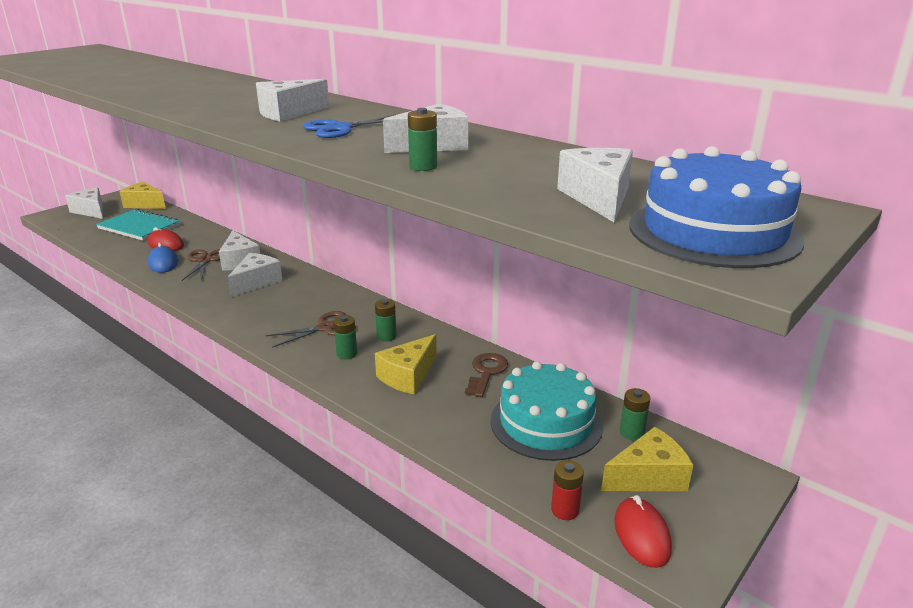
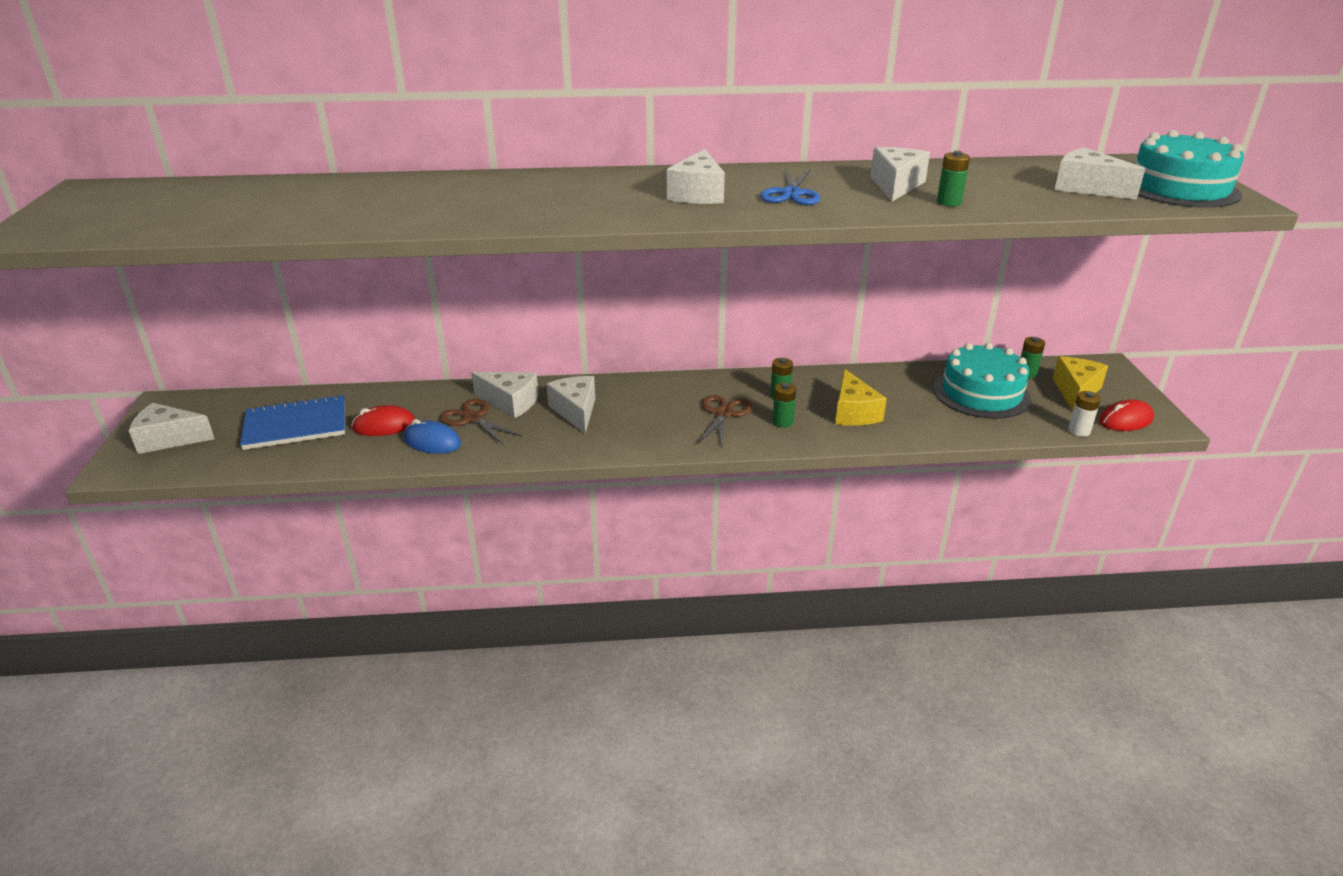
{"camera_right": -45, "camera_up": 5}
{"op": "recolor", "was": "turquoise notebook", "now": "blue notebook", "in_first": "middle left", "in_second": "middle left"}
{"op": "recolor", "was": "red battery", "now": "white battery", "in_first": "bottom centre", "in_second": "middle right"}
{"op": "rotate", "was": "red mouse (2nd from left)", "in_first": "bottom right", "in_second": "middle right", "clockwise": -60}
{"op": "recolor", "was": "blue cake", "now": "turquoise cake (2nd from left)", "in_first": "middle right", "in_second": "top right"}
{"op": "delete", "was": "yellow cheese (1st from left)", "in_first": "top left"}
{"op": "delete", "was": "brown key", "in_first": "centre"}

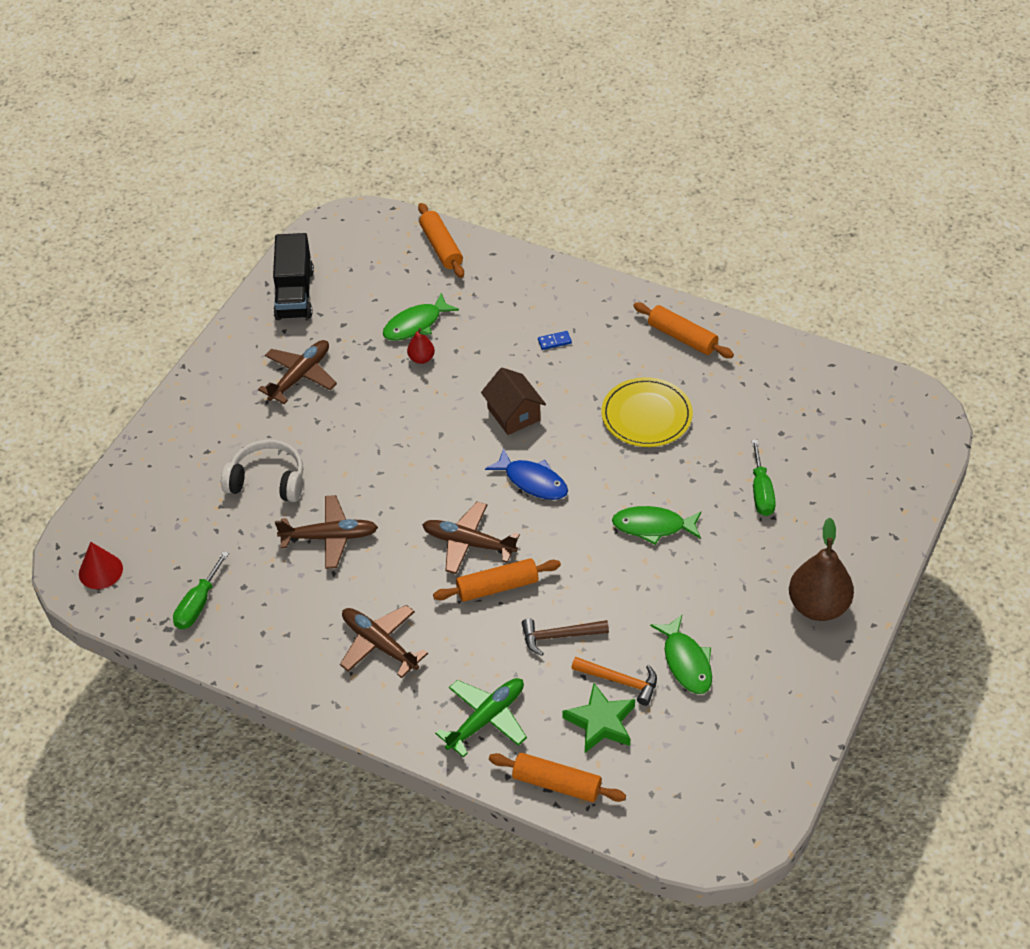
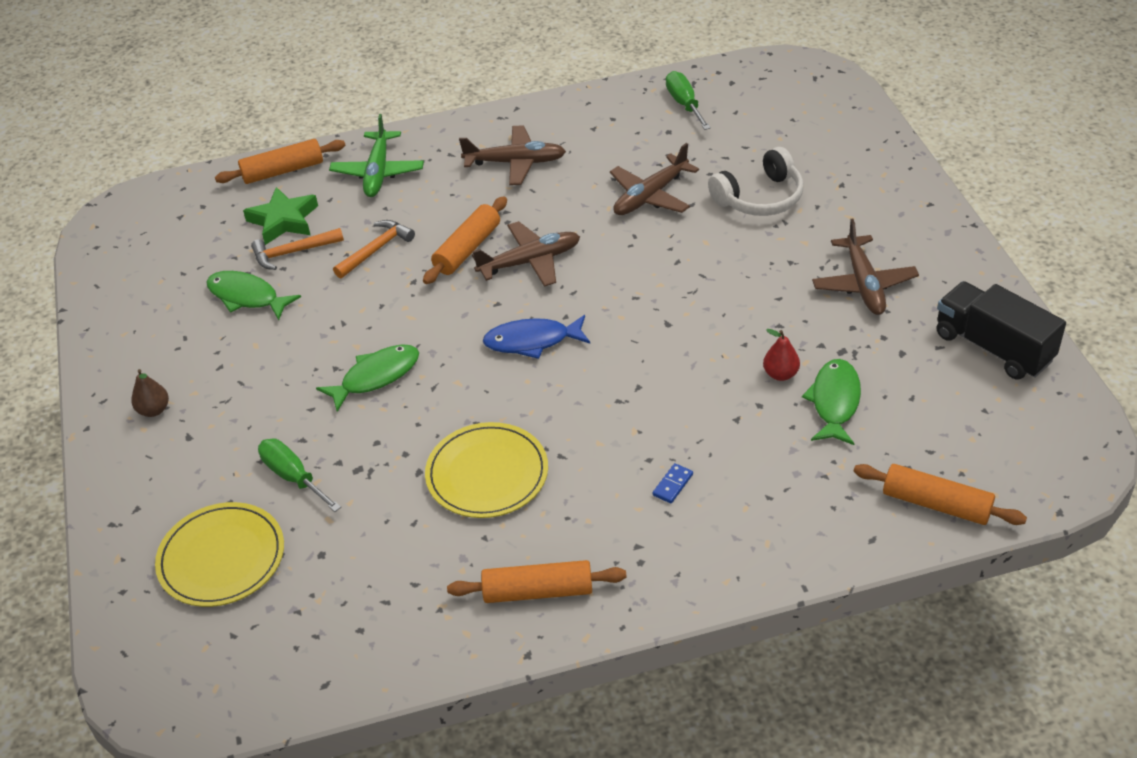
{"camera_right": 140, "camera_up": -5}
{"op": "resize", "was": "brown pear", "in_first": "middle right", "in_second": "middle left", "ratio": 0.48}
{"op": "insert", "now": "yellow plate (1st from left)", "in_second": "bottom left"}
{"op": "recolor", "was": "brown hammer", "now": "orange hammer (2nd from left)", "in_first": "bottom centre", "in_second": "top left"}
{"op": "delete", "was": "red cone", "in_first": "middle left"}
{"op": "delete", "was": "brown house", "in_first": "centre"}

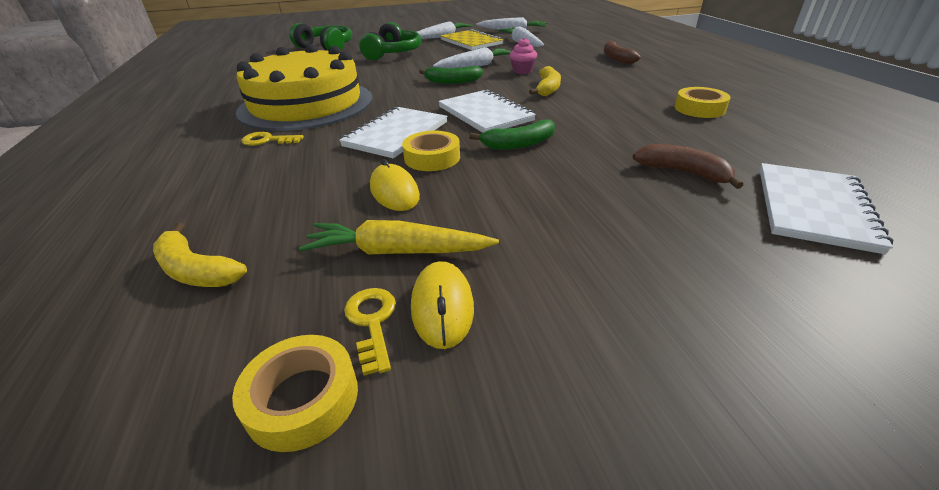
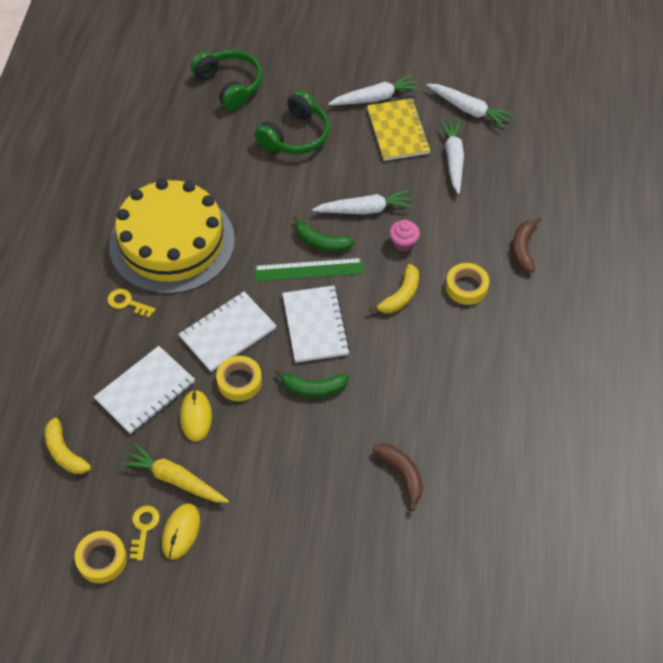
{"camera_right": 20, "camera_up": 20}
{"op": "move", "was": "white notebook (3rd from left in the first image)", "now": "white notebook (1st from left)", "in_first": "middle right", "in_second": "middle left"}
{"op": "insert", "now": "green ruler", "in_second": "centre"}
{"op": "move", "was": "yellow tape (3rd from left)", "in_first": "top right", "in_second": "middle right"}

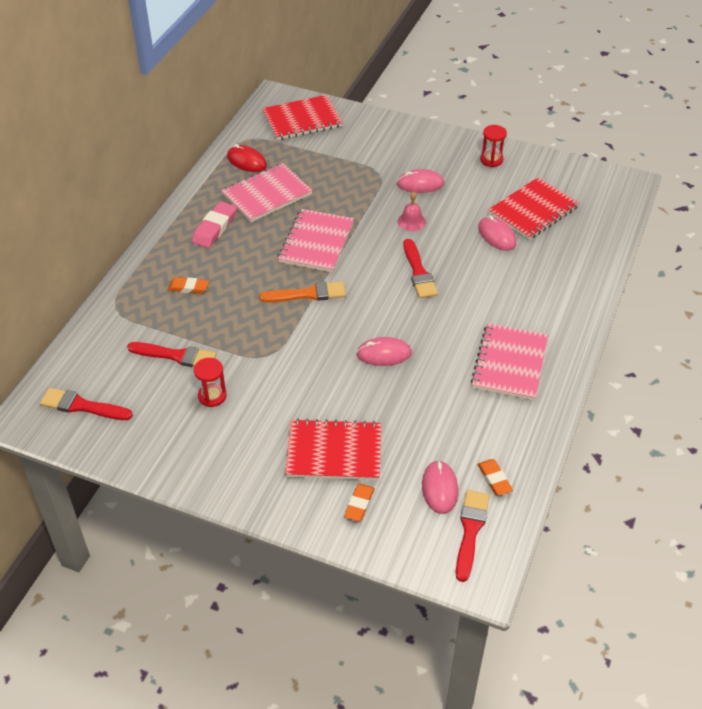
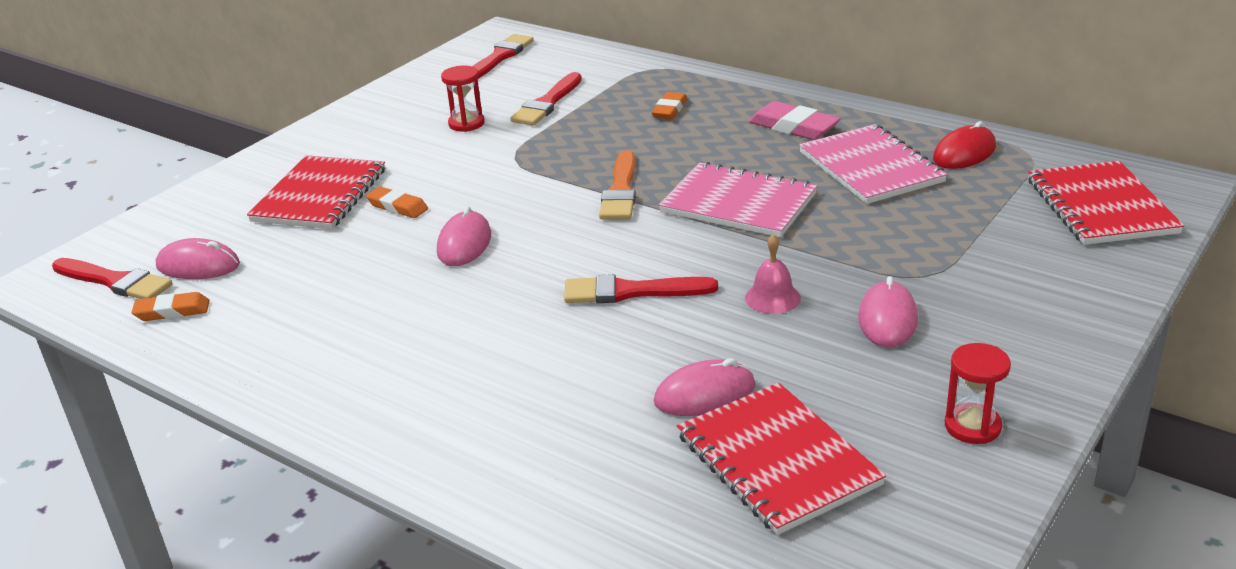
{"camera_right": 105, "camera_up": -15}
{"op": "move", "was": "orange eraser (2nd from left)", "in_first": "bottom centre", "in_second": "middle left"}
{"op": "delete", "was": "pink notebook (3rd from left)", "in_first": "middle right"}

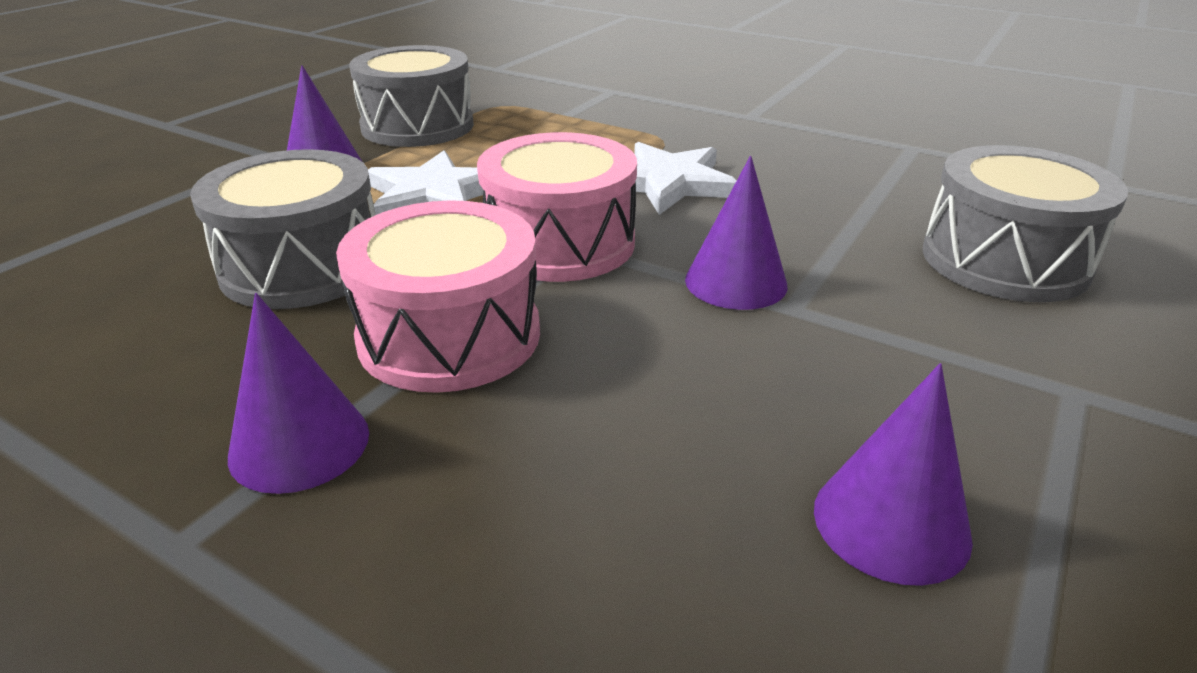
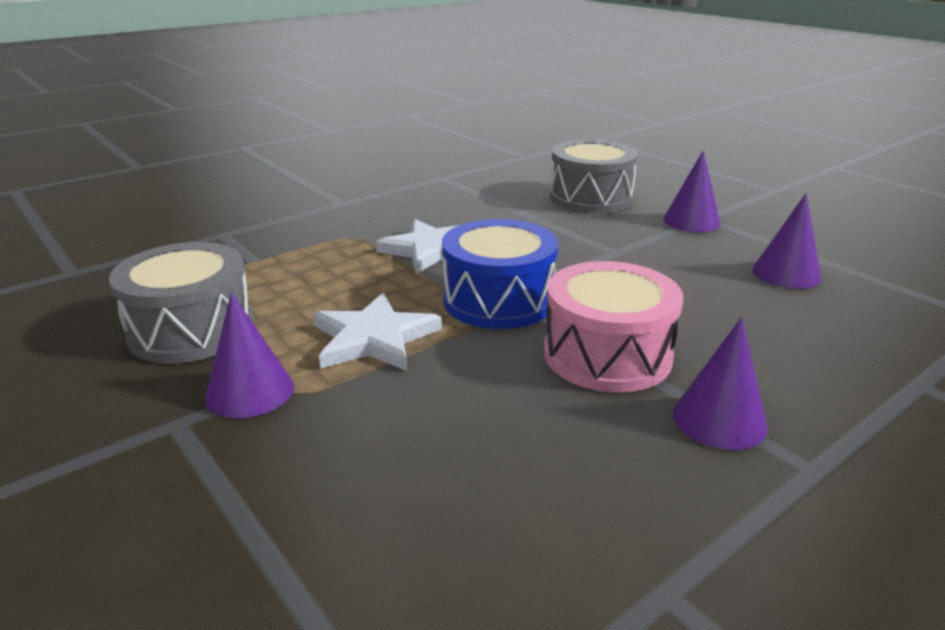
{"camera_right": -70, "camera_up": -5}
{"op": "recolor", "was": "pink drum (2nd from left)", "now": "blue drum", "in_first": "top centre", "in_second": "centre"}
{"op": "move", "was": "purple cone (3rd from left in the first image)", "now": "purple cone (2nd from left)", "in_first": "centre", "in_second": "top right"}
{"op": "delete", "was": "grey drum (1st from left)", "in_first": "middle left"}

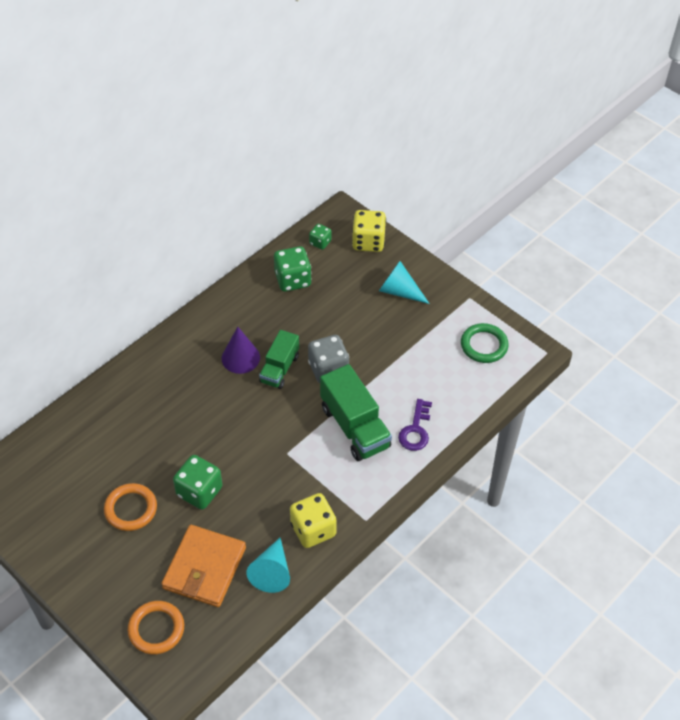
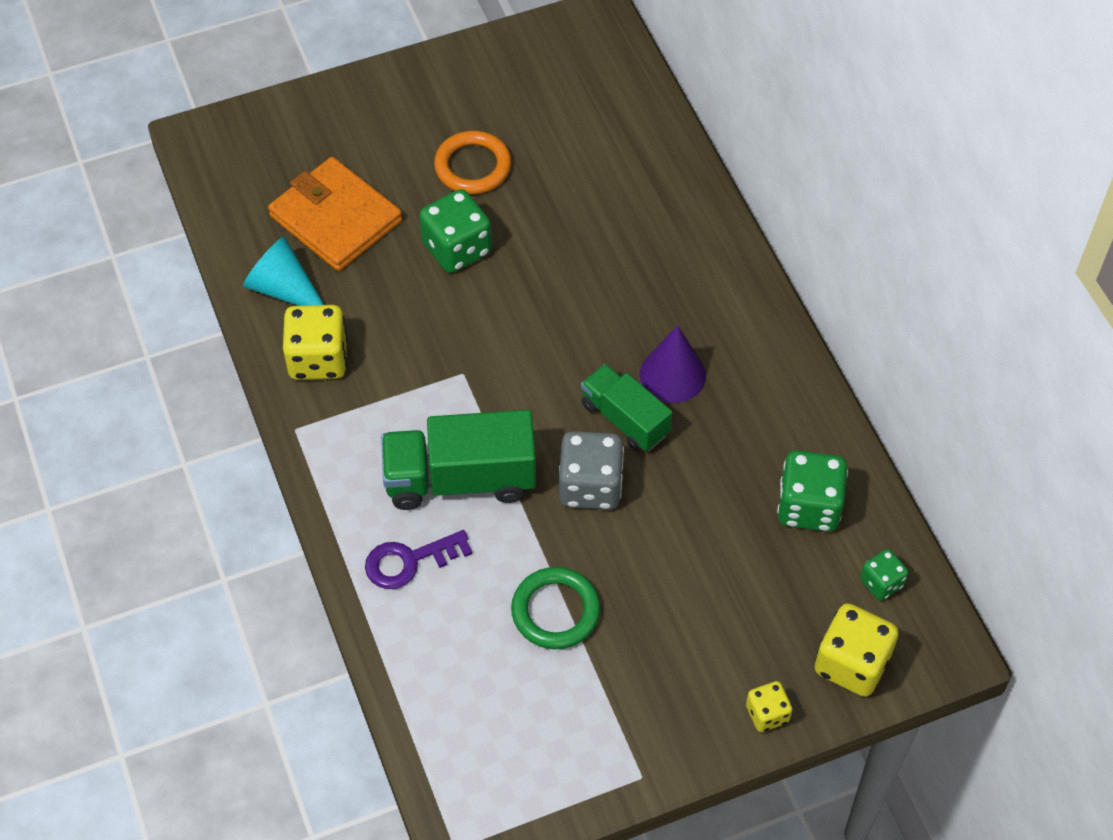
{"camera_right": 115, "camera_up": 5}
{"op": "rotate", "was": "purple key", "in_first": "centre", "in_second": "centre", "clockwise": -60}
{"op": "move", "was": "green ring", "in_first": "middle right", "in_second": "bottom centre"}
{"op": "insert", "now": "yellow dice (2nd from left)", "in_second": "bottom right"}
{"op": "delete", "was": "orange ring (2nd from left)", "in_first": "bottom left"}
{"op": "delete", "was": "turquoise cone (2nd from left)", "in_first": "centre"}

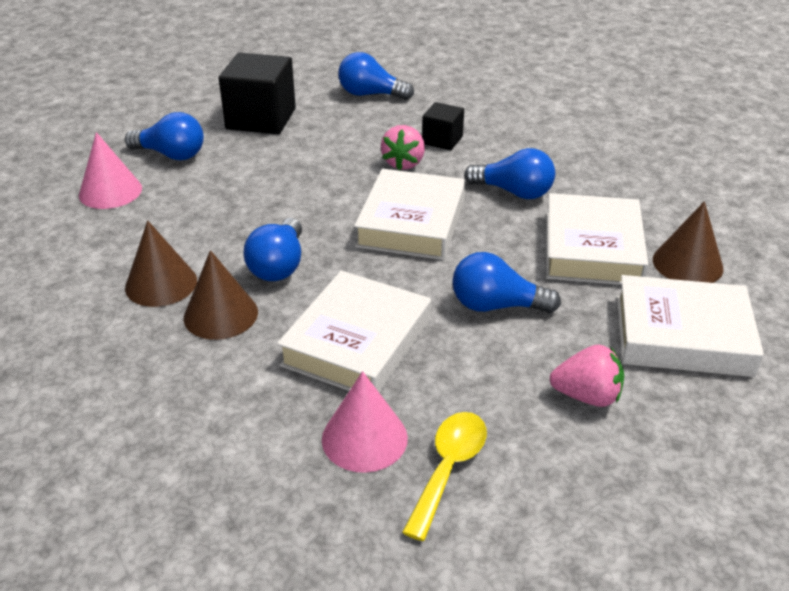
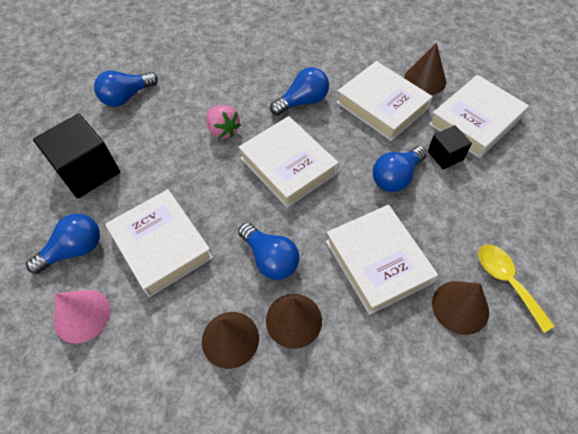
{"camera_right": -50, "camera_up": 20}
{"op": "insert", "now": "white book (1st from left)", "in_second": "middle left"}
{"op": "move", "was": "black cube (2nd from left)", "in_first": "top centre", "in_second": "middle right"}
{"op": "recolor", "was": "pink cone (2nd from left)", "now": "brown cone (4th from left)", "in_first": "bottom centre", "in_second": "bottom right"}
{"op": "delete", "was": "pink strawberry (2nd from left)", "in_first": "middle right"}

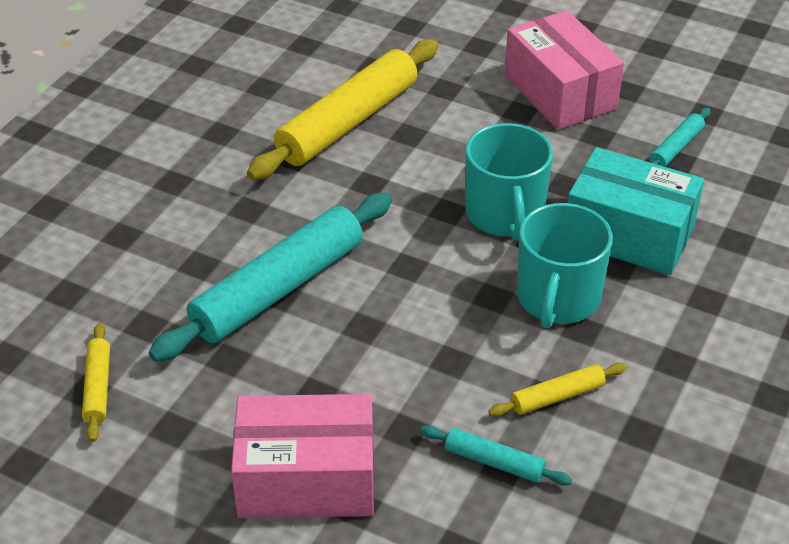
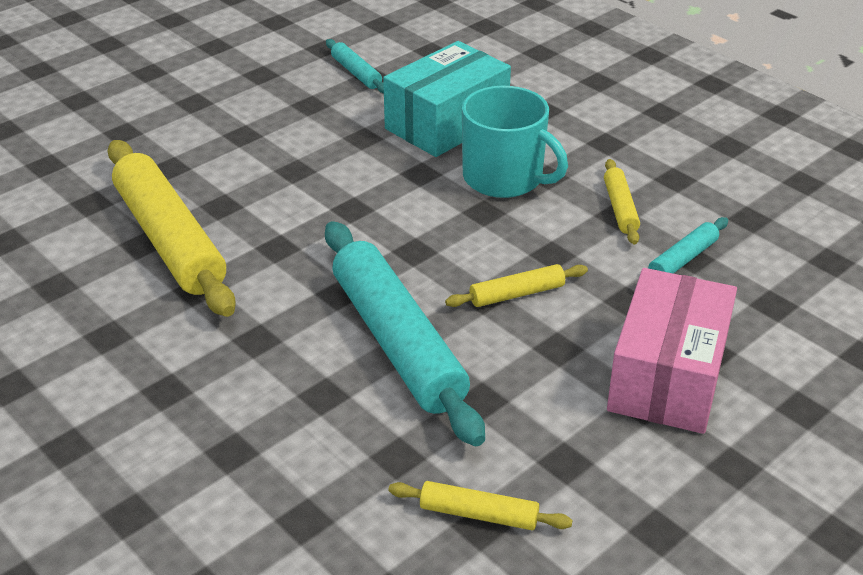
{"camera_right": -70, "camera_up": -5}
{"op": "insert", "now": "yellow rolling pin (3rd from left)", "in_second": "centre"}
{"op": "delete", "was": "turquoise mug (1st from left)", "in_first": "centre"}
{"op": "delete", "was": "pink box (2nd from left)", "in_first": "top right"}

